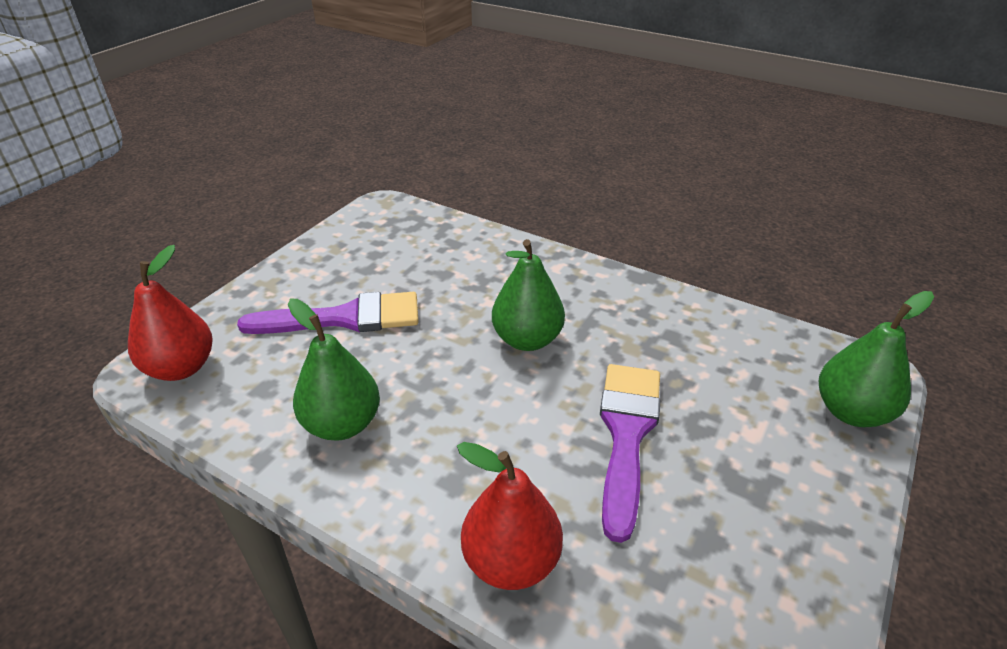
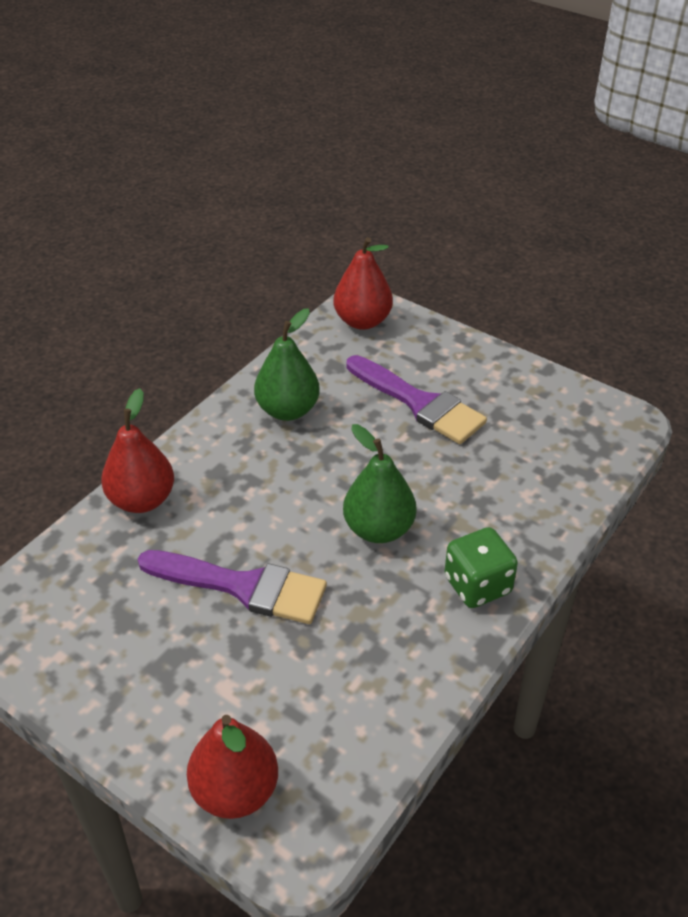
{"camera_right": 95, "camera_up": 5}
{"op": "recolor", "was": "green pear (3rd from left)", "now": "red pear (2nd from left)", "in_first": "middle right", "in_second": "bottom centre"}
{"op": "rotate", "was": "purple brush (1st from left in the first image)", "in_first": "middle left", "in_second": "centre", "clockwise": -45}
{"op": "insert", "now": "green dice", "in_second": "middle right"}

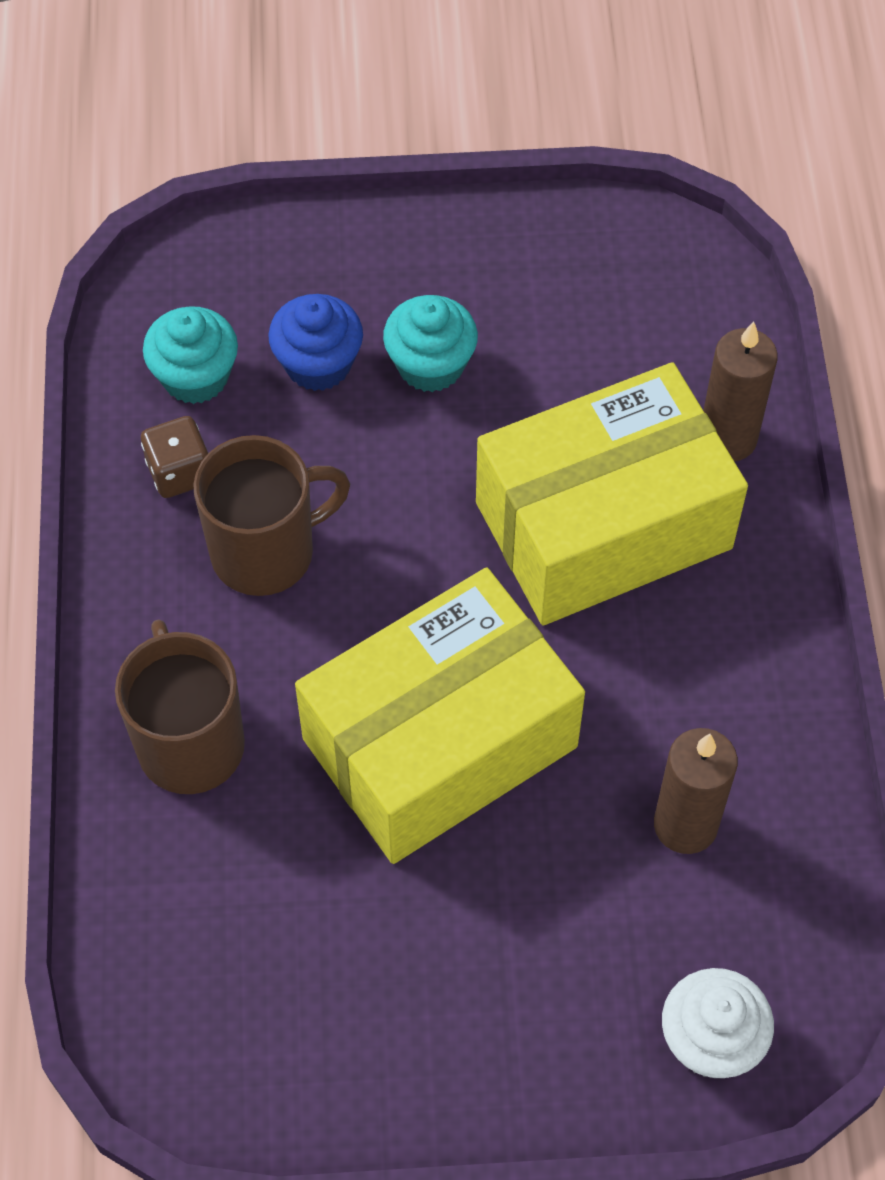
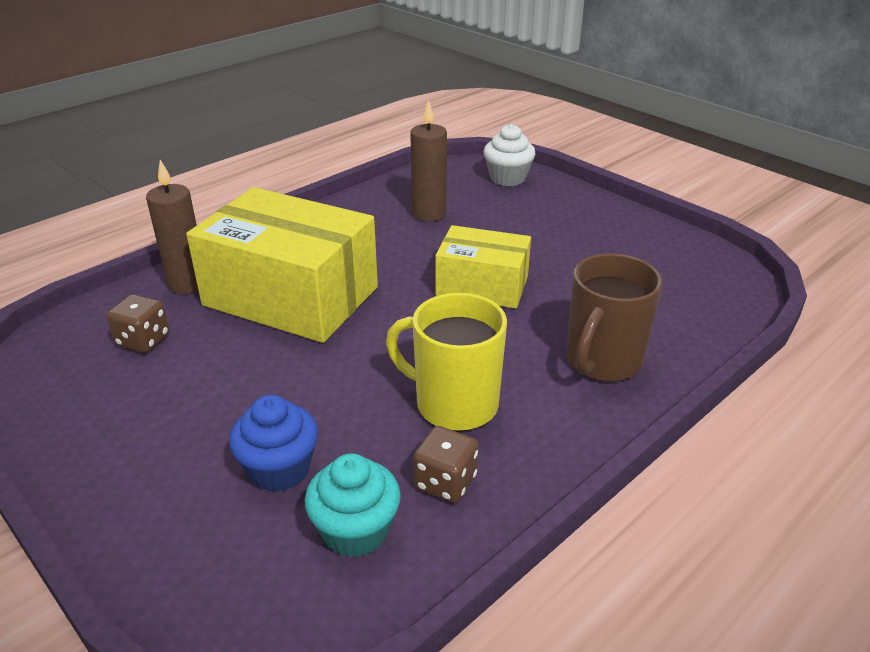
{"camera_right": -130, "camera_up": -25}
{"op": "insert", "now": "brown dice (1st from left)", "in_second": "middle left"}
{"op": "recolor", "was": "brown mug (2nd from left)", "now": "yellow mug", "in_first": "middle left", "in_second": "centre"}
{"op": "resize", "was": "yellow box (1st from left in the first image)", "in_first": "centre", "in_second": "centre", "ratio": 0.59}
{"op": "delete", "was": "turquoise cupcake (2nd from left)", "in_first": "top centre"}

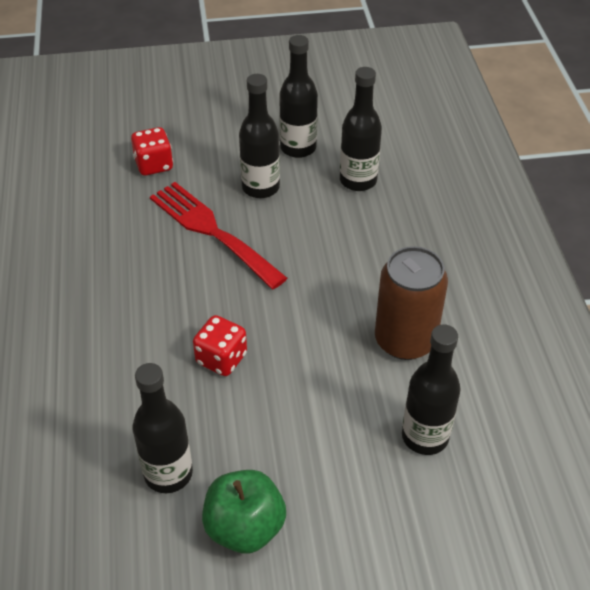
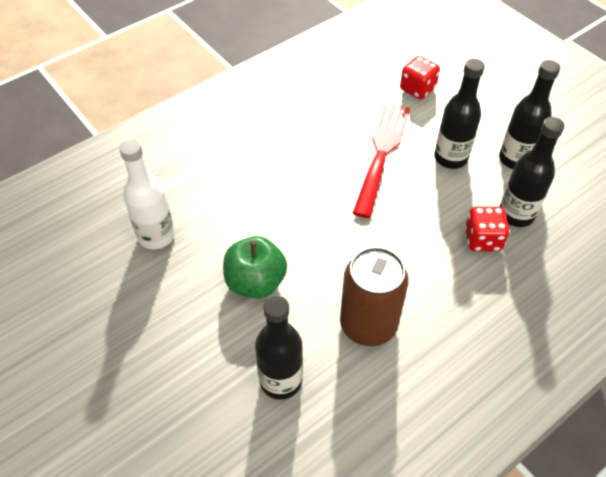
{"camera_right": 60, "camera_up": 5}
{"op": "recolor", "was": "black bottle (1st from left)", "now": "white bottle", "in_first": "bottom left", "in_second": "middle left"}
{"op": "move", "was": "green apple", "in_first": "bottom centre", "in_second": "centre"}
{"op": "move", "was": "red dice (2nd from left)", "in_first": "centre", "in_second": "middle right"}

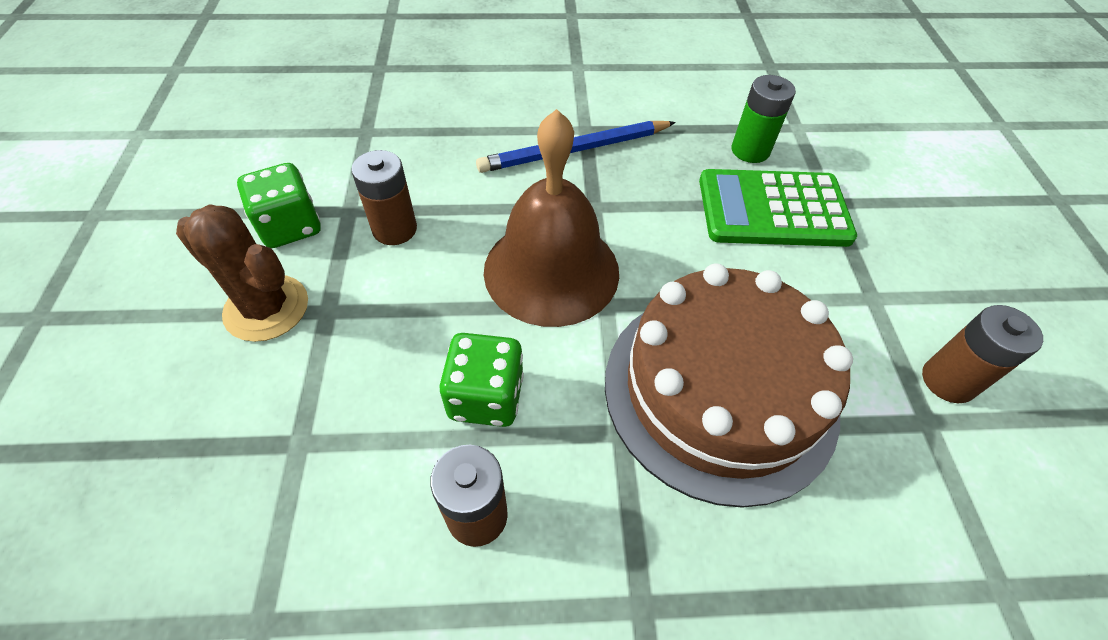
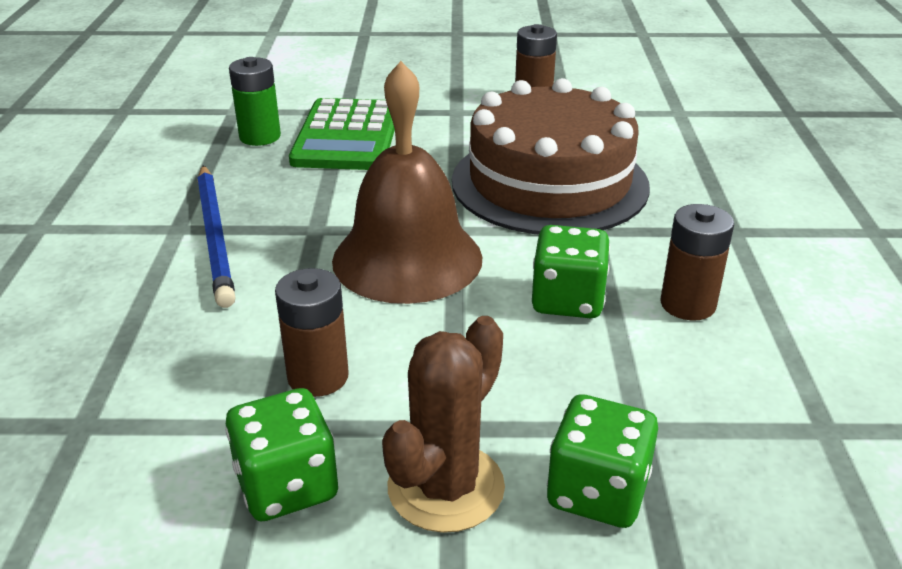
{"camera_right": -85, "camera_up": -20}
{"op": "insert", "now": "green dice (3rd from left)", "in_second": "bottom right"}

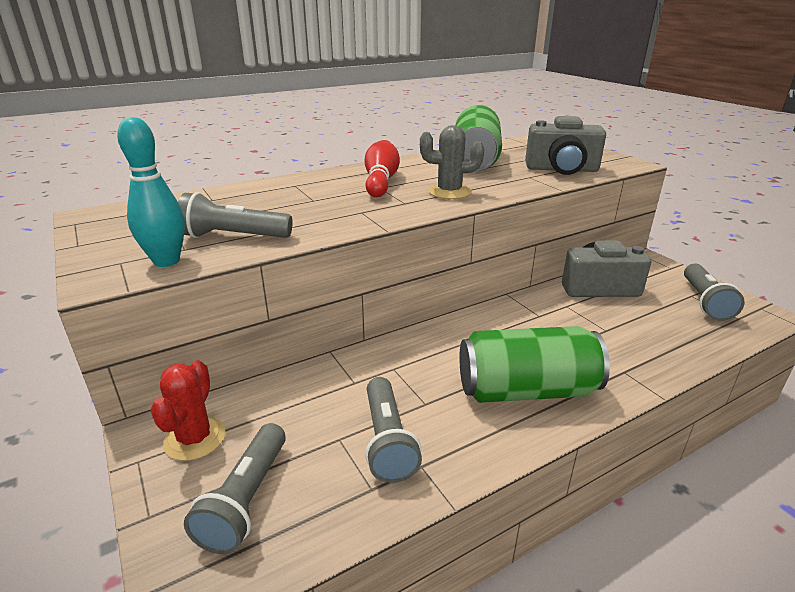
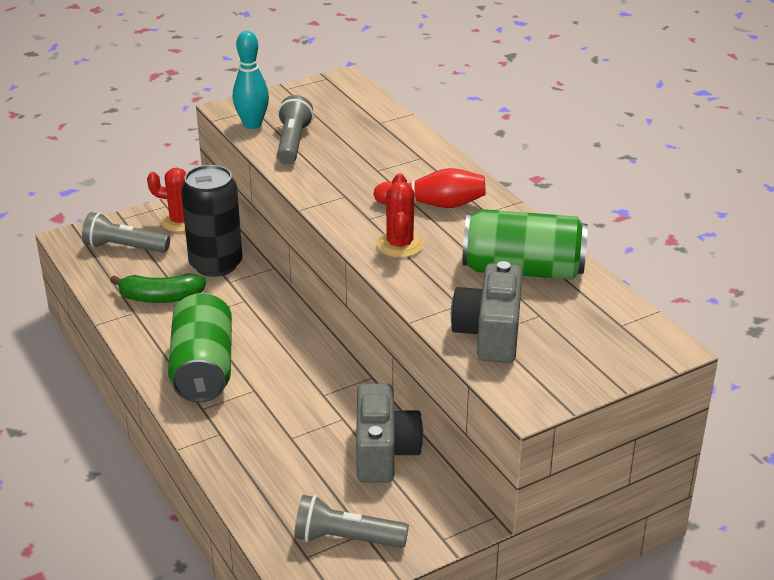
{"camera_right": 90, "camera_up": 5}
{"op": "replace", "was": "grey flashlight (3rd from left)", "now": "green banana", "in_first": "bottom centre", "in_second": "middle left"}
{"op": "insert", "now": "black can", "in_second": "middle left"}
{"op": "recolor", "was": "grey cactus", "now": "red cactus (2nd from left)", "in_first": "top centre", "in_second": "centre"}

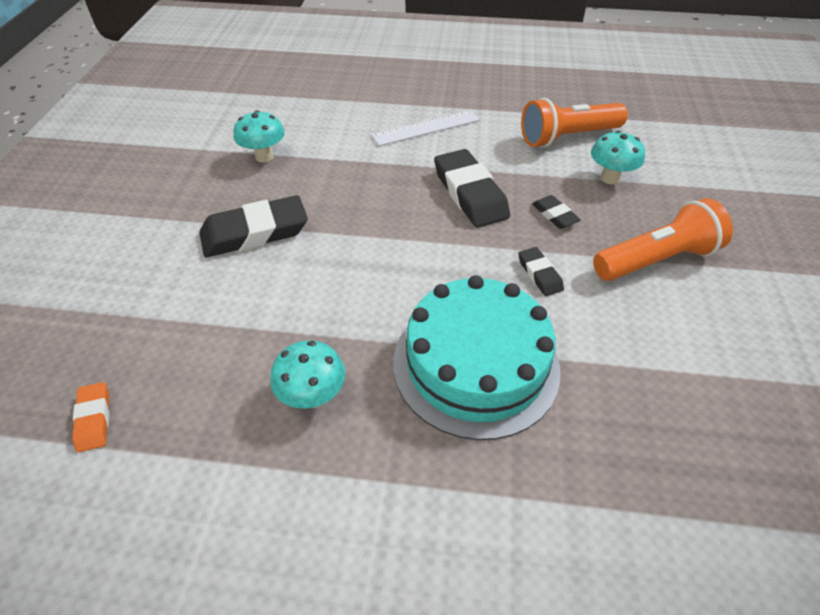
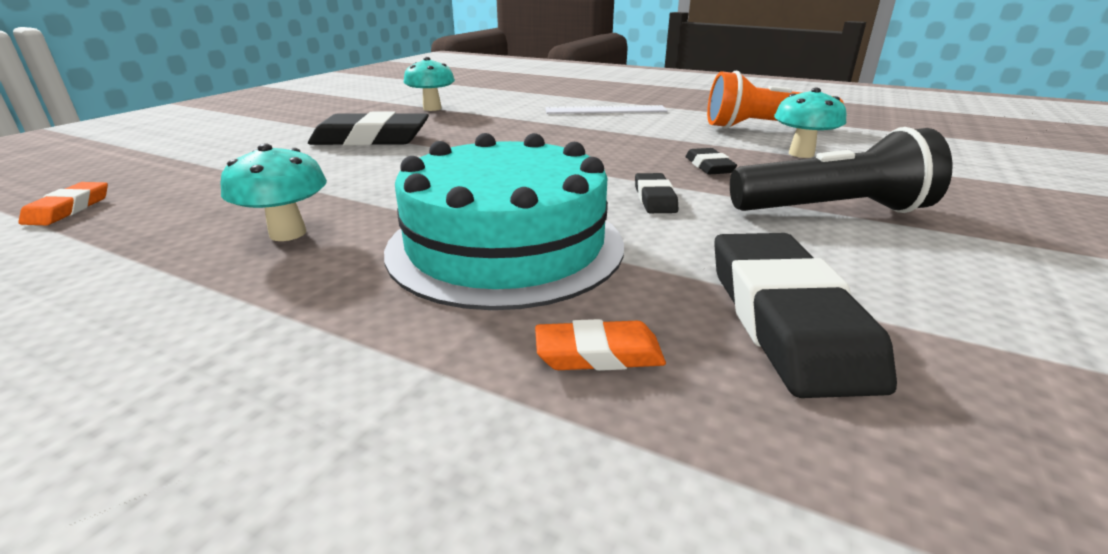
{"camera_right": 20, "camera_up": -20}
{"op": "insert", "now": "orange eraser (2nd from left)", "in_second": "centre"}
{"op": "move", "was": "black eraser (2nd from left in the first image)", "now": "black eraser (4th from left)", "in_first": "top centre", "in_second": "middle right"}
{"op": "recolor", "was": "orange flashlight (2nd from left)", "now": "black flashlight", "in_first": "middle right", "in_second": "top right"}

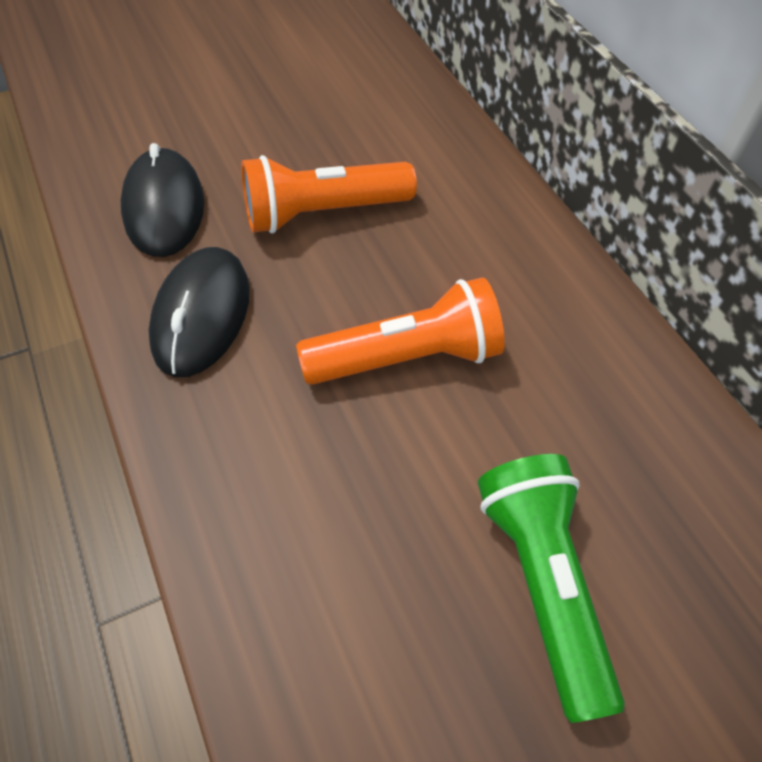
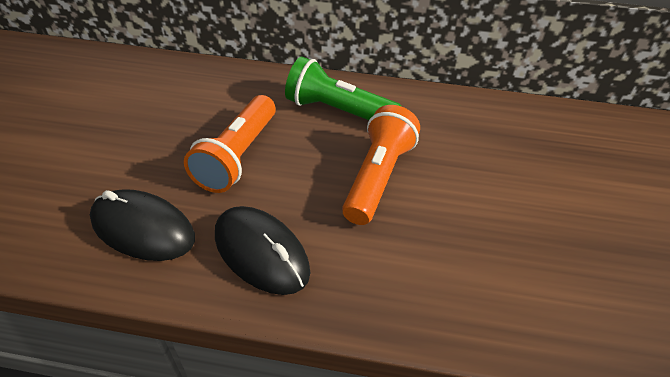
{"camera_right": -55, "camera_up": -10}
{"op": "move", "was": "green flashlight", "in_first": "bottom right", "in_second": "top centre"}

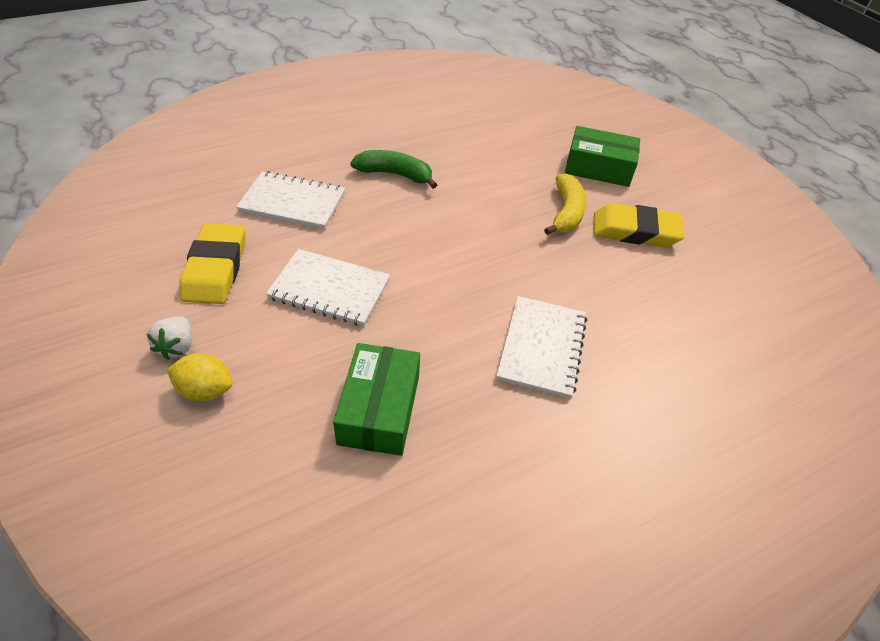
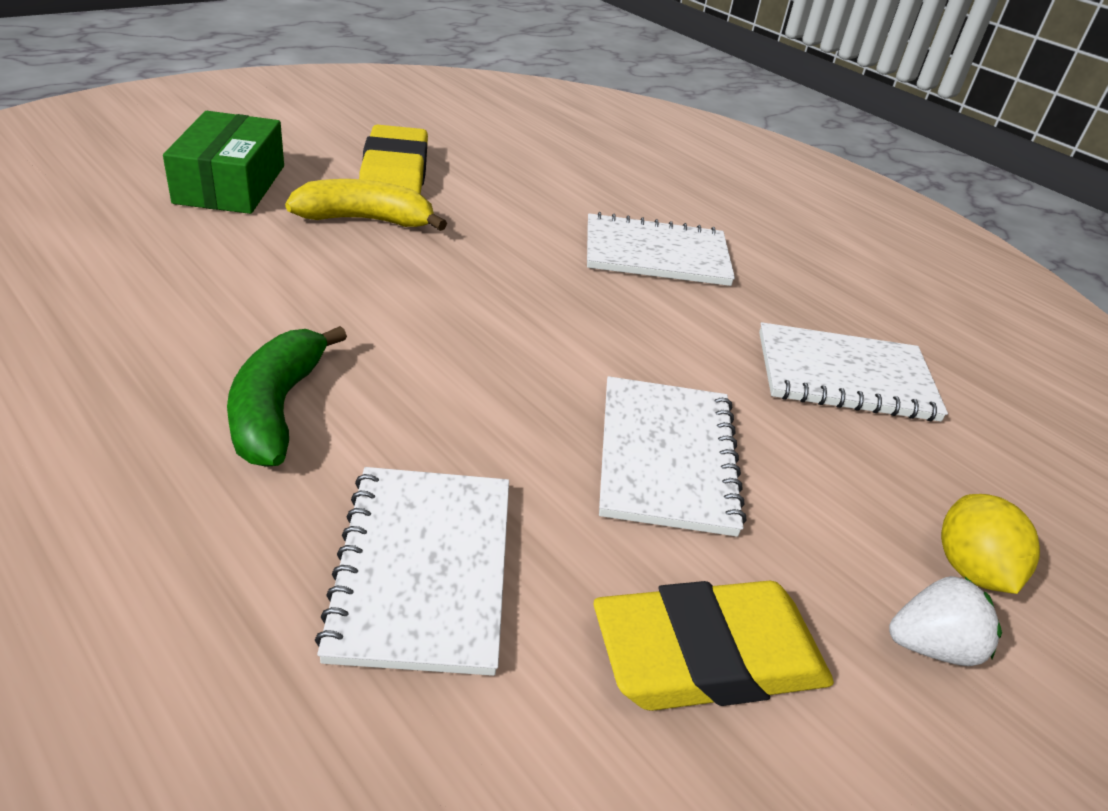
{"camera_right": -105, "camera_up": -10}
{"op": "replace", "was": "green box (1st from left)", "now": "white notebook (4th from left)", "in_first": "centre", "in_second": "middle right"}

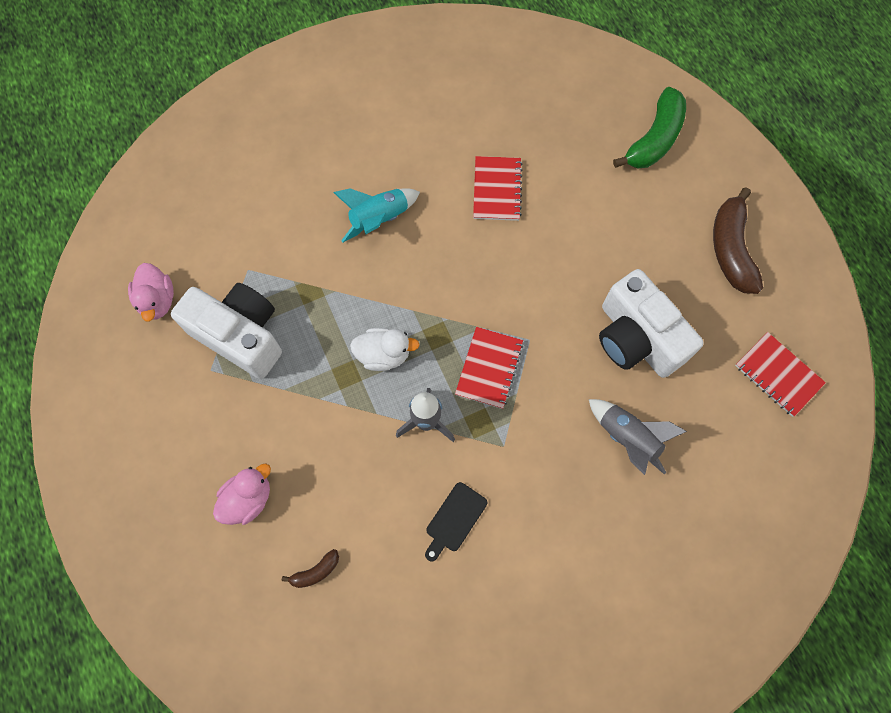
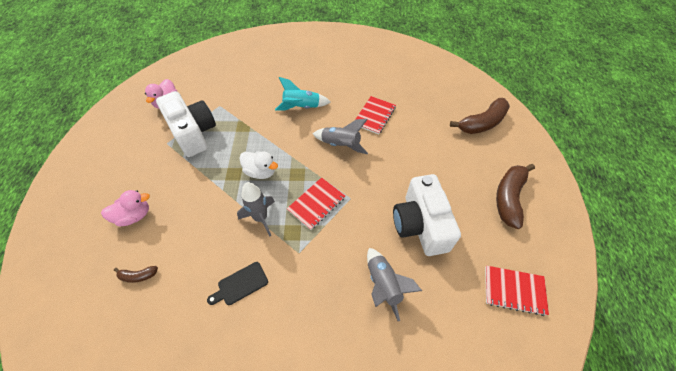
{"camera_right": 25, "camera_up": -15}
{"op": "insert", "now": "grey rocket (2nd from left)", "in_second": "centre"}
{"op": "recolor", "was": "green banana", "now": "brown banana (2nd from left)", "in_first": "top right", "in_second": "top right"}
{"op": "rotate", "was": "red notebook (3rd from left)", "in_first": "middle right", "in_second": "bottom right", "clockwise": -60}

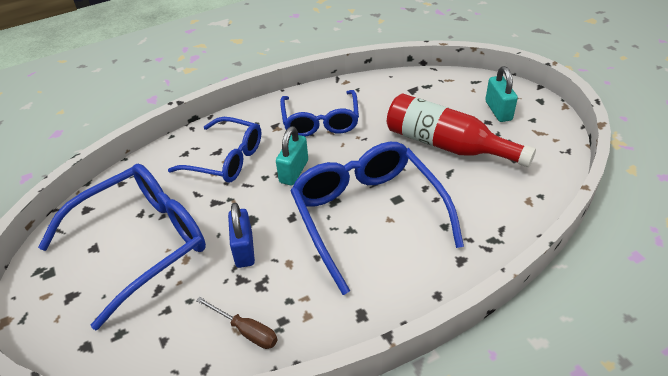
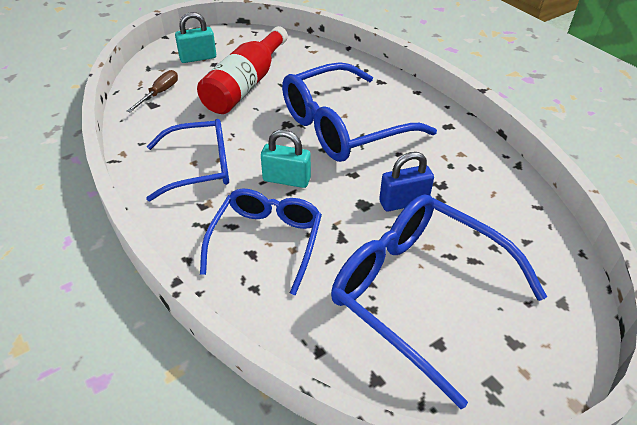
{"camera_right": -100, "camera_up": 0}
{"op": "move", "was": "brown screwdriver", "in_first": "bottom centre", "in_second": "top left"}

